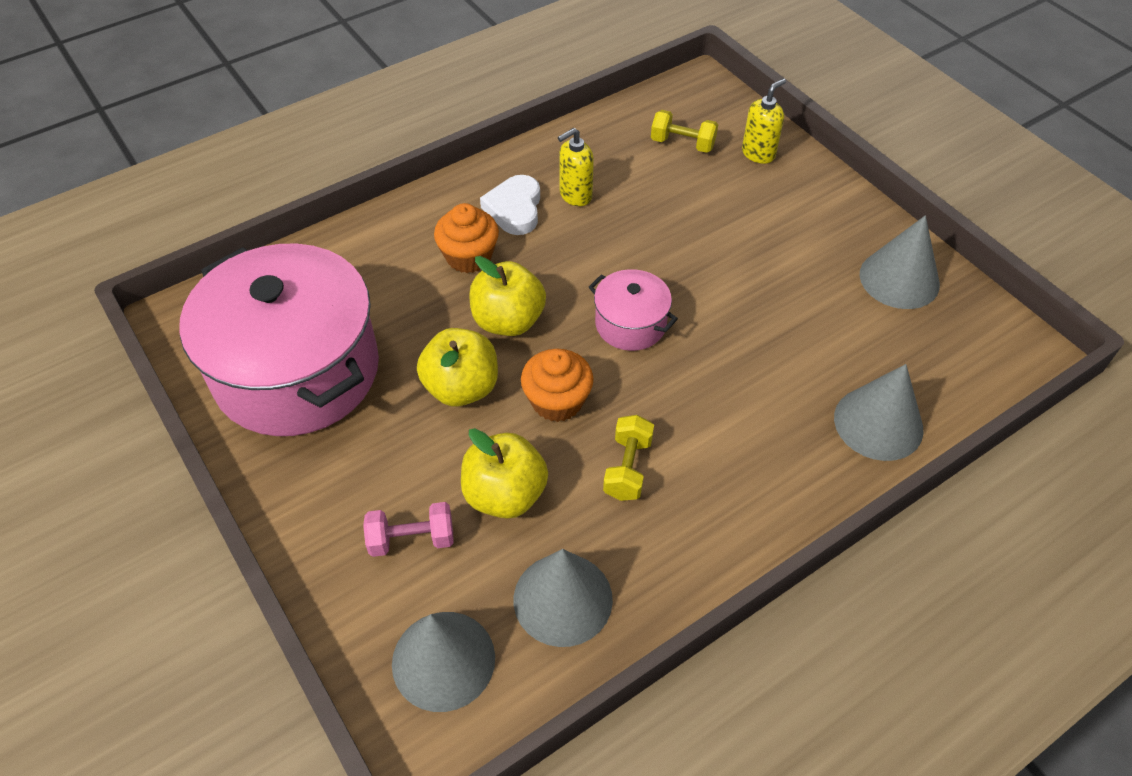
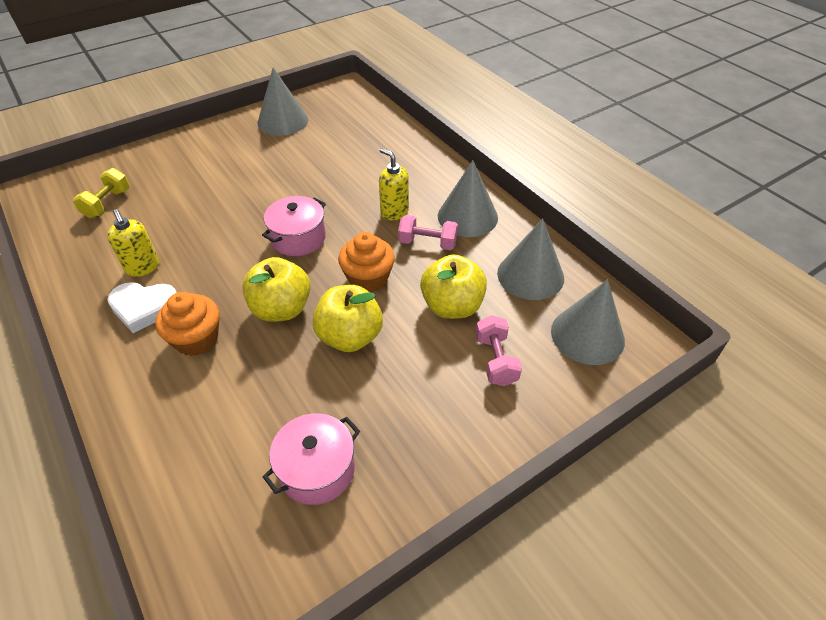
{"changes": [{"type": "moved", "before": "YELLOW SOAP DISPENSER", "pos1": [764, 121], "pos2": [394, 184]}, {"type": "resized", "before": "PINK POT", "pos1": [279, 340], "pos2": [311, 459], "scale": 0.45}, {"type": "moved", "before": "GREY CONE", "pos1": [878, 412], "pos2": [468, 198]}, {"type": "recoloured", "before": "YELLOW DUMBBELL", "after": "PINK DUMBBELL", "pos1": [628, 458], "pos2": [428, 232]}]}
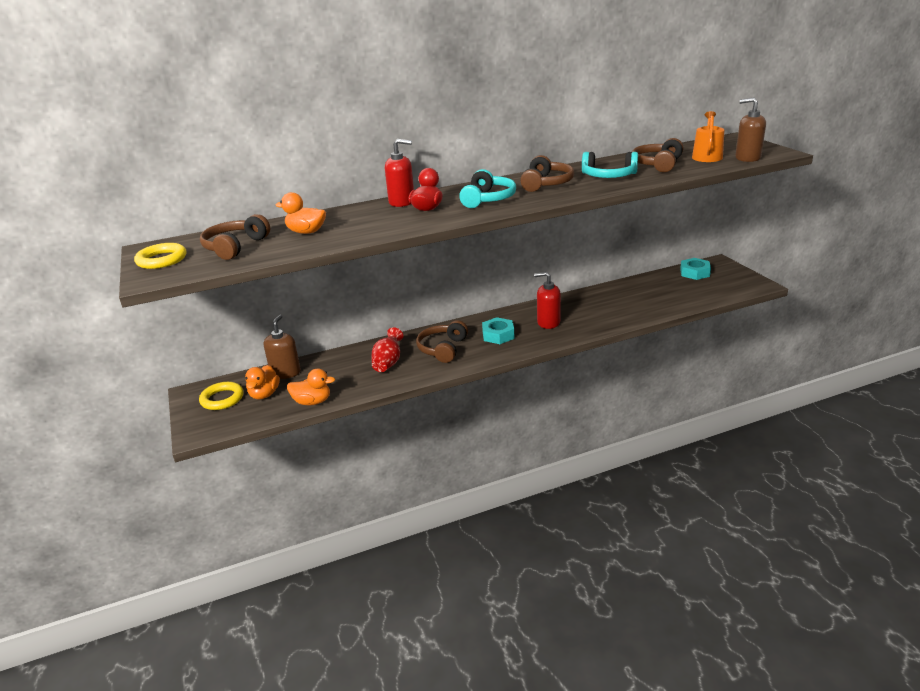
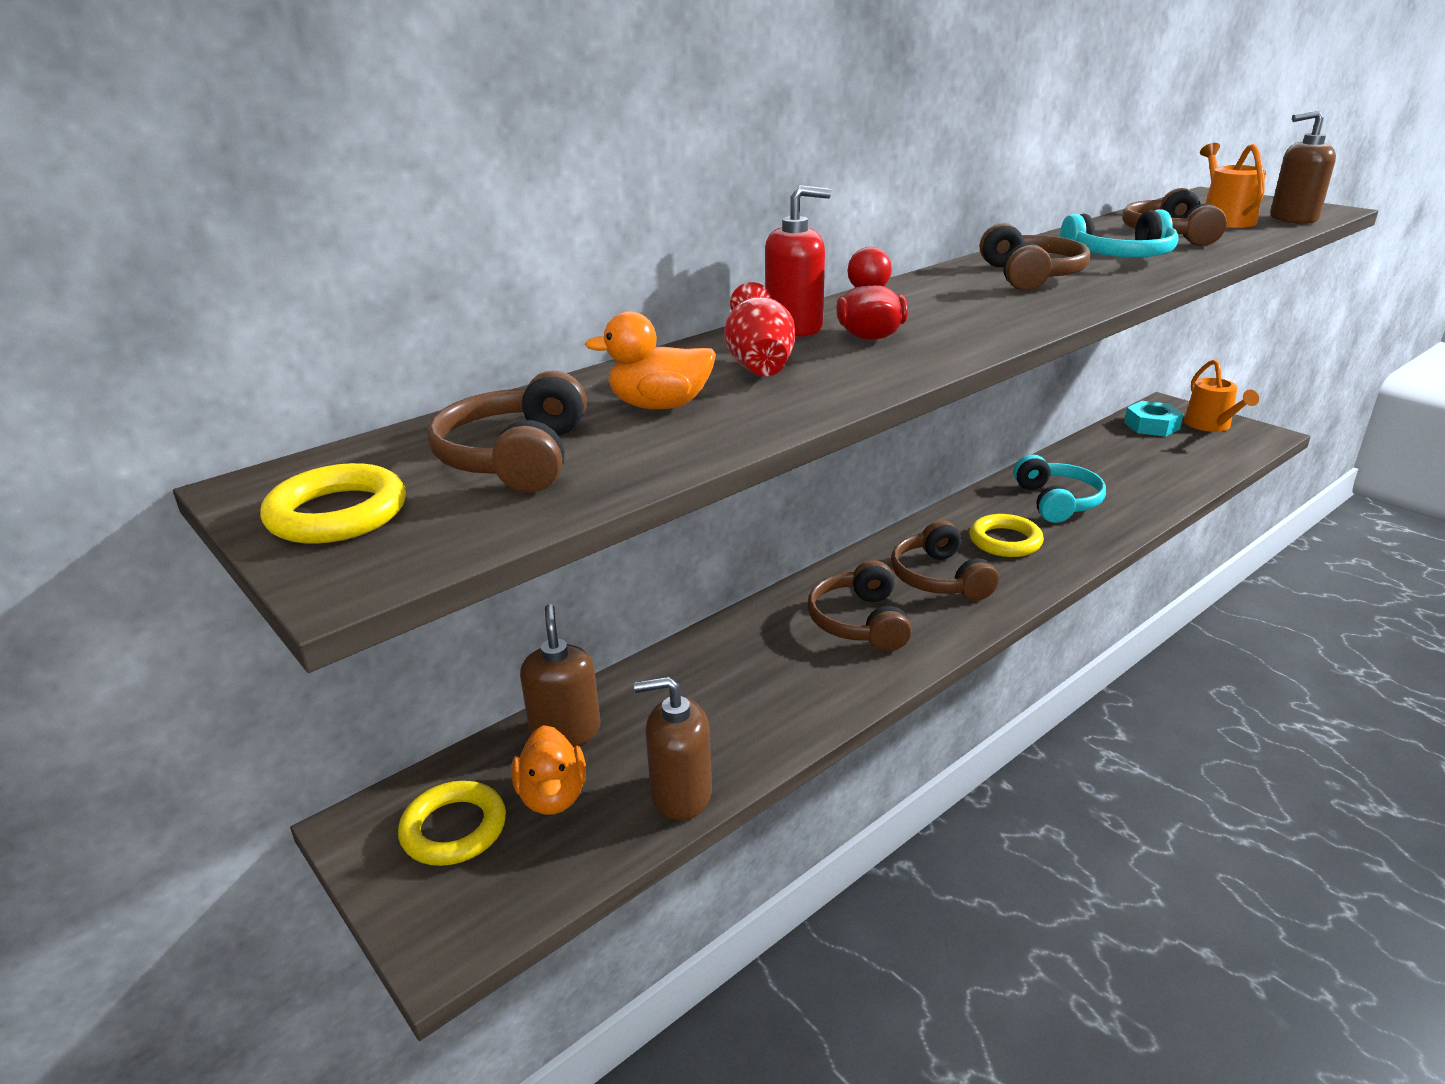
{"changes": [{"type": "moved", "before": "TURQUOISE HEADPHONES", "pos1": [487, 188], "pos2": [1060, 488]}, {"type": "replaced", "before": "RED SOAP DISPENSER", "after": "YELLOW RING", "pos1": [547, 300], "pos2": [1007, 535]}, {"type": "replaced", "before": "TURQUOISE NUT", "after": "BROWN HEADPHONES", "pos1": [498, 330], "pos2": [945, 560]}, {"type": "moved", "before": "RED VASE", "pos1": [387, 349], "pos2": [759, 329]}, {"type": "replaced", "before": "ORANGE DUCK", "after": "BROWN SOAP DISPENSER", "pos1": [311, 387], "pos2": [673, 748]}, {"type": "added", "after": "ORANGE WATERING CAN", "pos2": [1221, 395]}]}
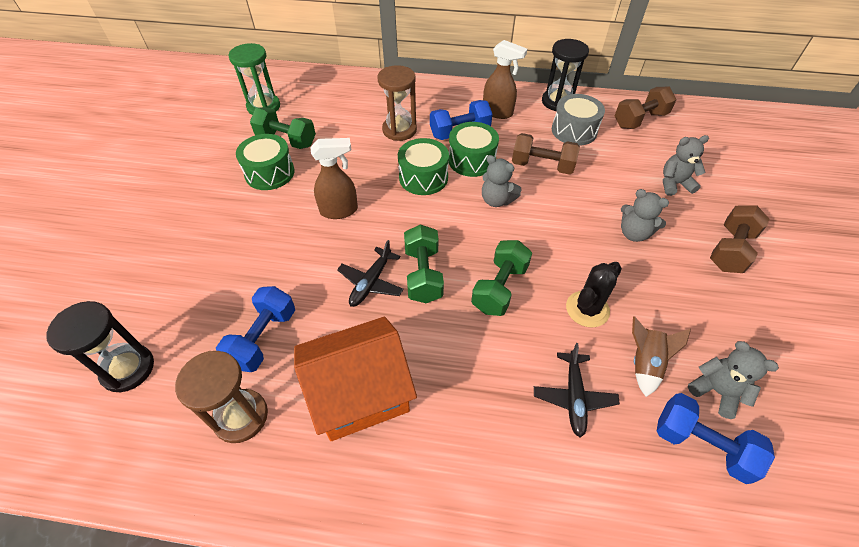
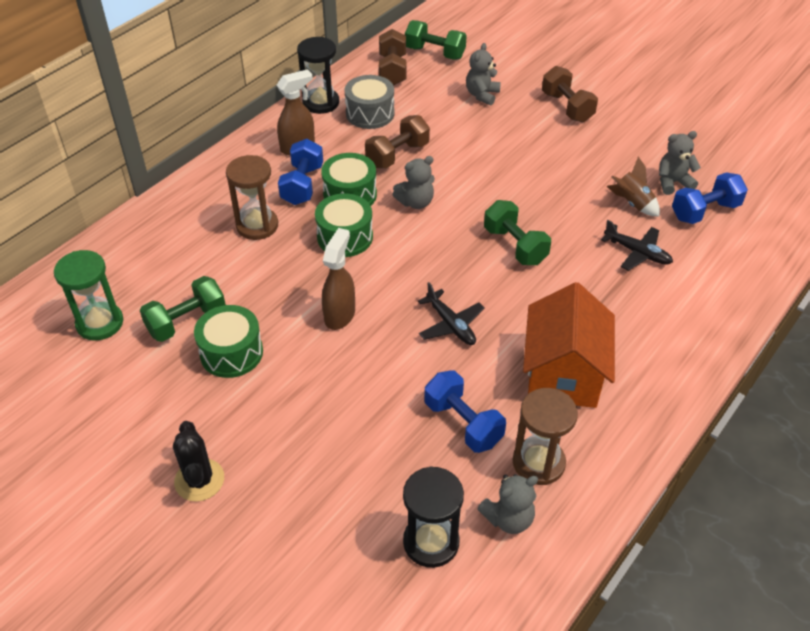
{"changes": [{"type": "moved", "before": "GREY TEDDY BEAR", "pos1": [645, 215], "pos2": [507, 504]}, {"type": "moved", "before": "GREEN DUMBBELL", "pos1": [424, 263], "pos2": [436, 40]}, {"type": "moved", "before": "BLACK CACTUS", "pos1": [594, 295], "pos2": [198, 461]}]}
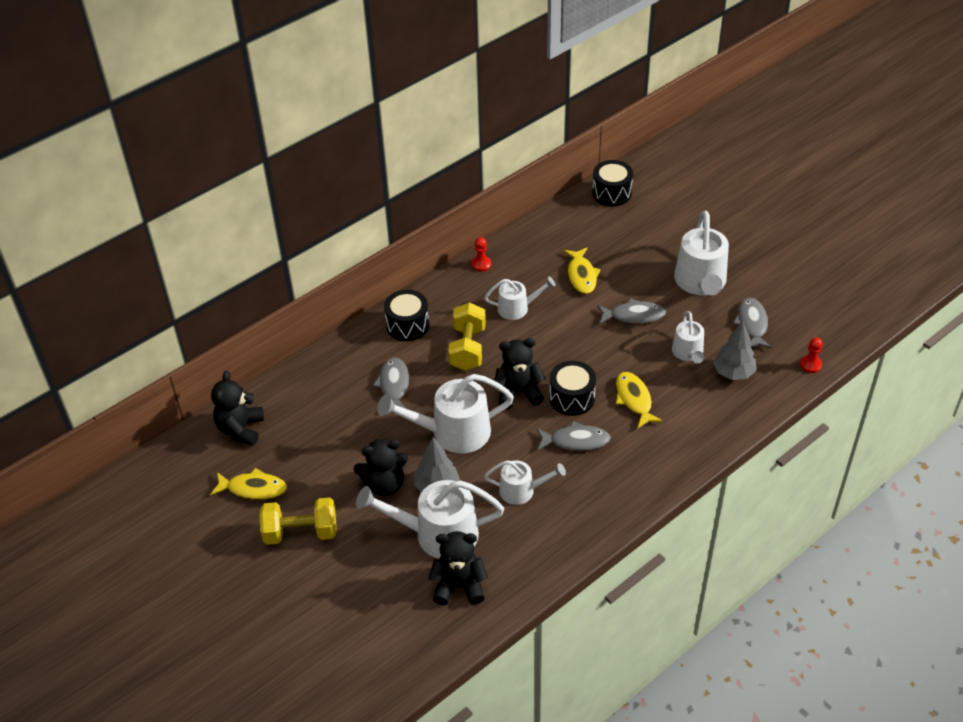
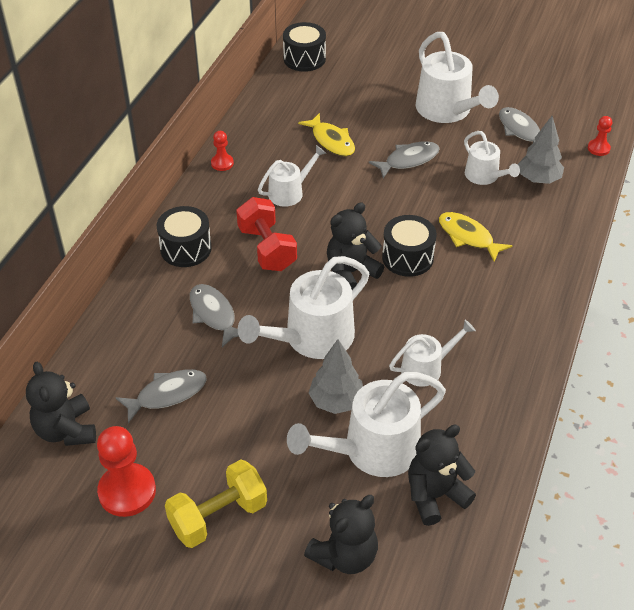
{"changes": [{"type": "recoloured", "before": "YELLOW DUMBBELL", "after": "RED DUMBBELL", "pos1": [467, 336], "pos2": [266, 234]}, {"type": "moved", "before": "GREY FISH", "pos1": [574, 436], "pos2": [161, 396]}, {"type": "moved", "before": "BLACK TEDDY BEAR", "pos1": [381, 467], "pos2": [341, 534]}, {"type": "replaced", "before": "YELLOW FISH", "after": "RED PAWN", "pos1": [248, 484], "pos2": [126, 471]}]}
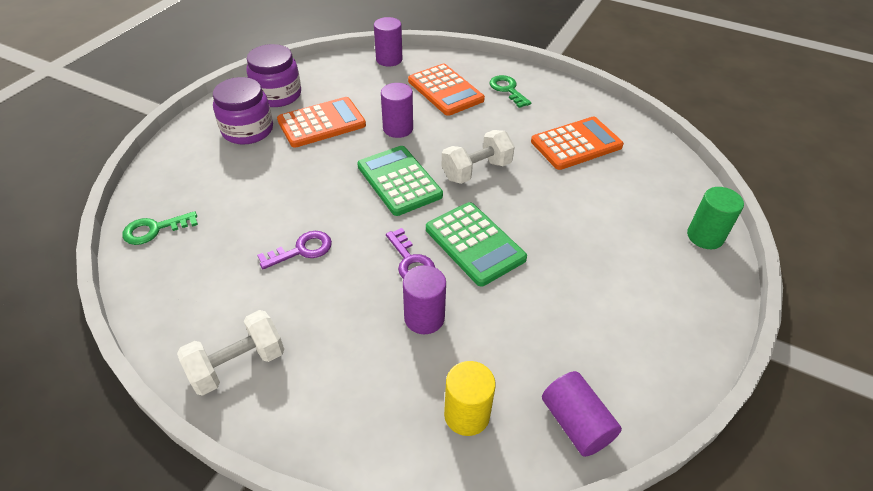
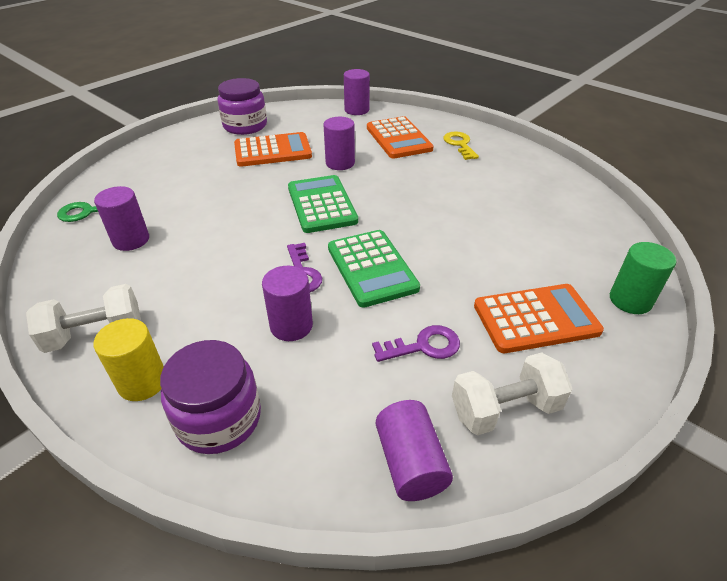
{"changes": [{"type": "recoloured", "before": "GREEN KEY", "after": "YELLOW KEY", "pos1": [510, 91], "pos2": [461, 145]}, {"type": "moved", "before": "PURPLE JAR", "pos1": [243, 111], "pos2": [210, 397]}, {"type": "moved", "before": "ORANGE CALCULATOR", "pos1": [577, 143], "pos2": [539, 318]}, {"type": "moved", "before": "WHITE DUMBBELL", "pos1": [478, 157], "pos2": [512, 393]}, {"type": "moved", "before": "PURPLE KEY", "pos1": [294, 250], "pos2": [416, 343]}, {"type": "moved", "before": "YELLOW CYLINDER", "pos1": [470, 398], "pos2": [129, 359]}, {"type": "added", "after": "PURPLE CYLINDER", "pos2": [121, 218]}]}
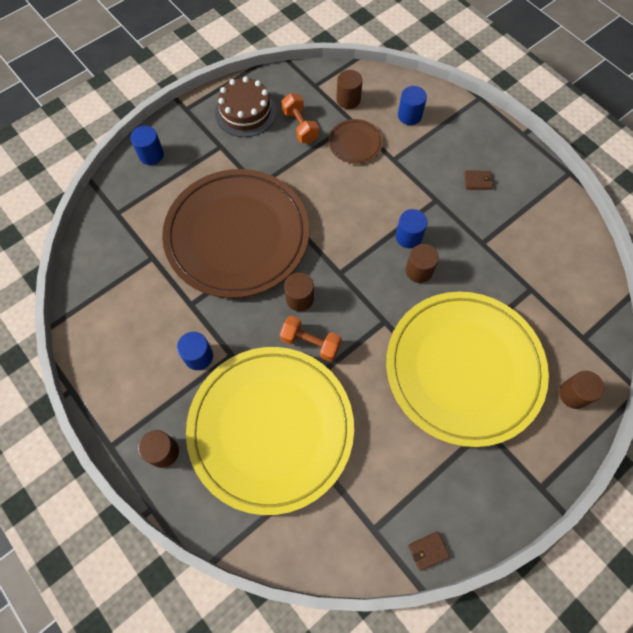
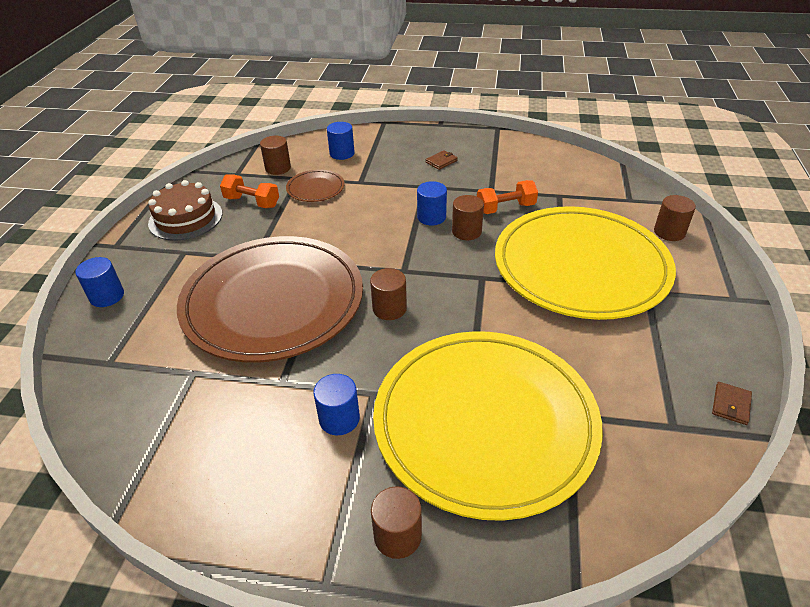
{"changes": [{"type": "moved", "before": "ORANGE DUMBBELL", "pos1": [311, 339], "pos2": [507, 197]}]}
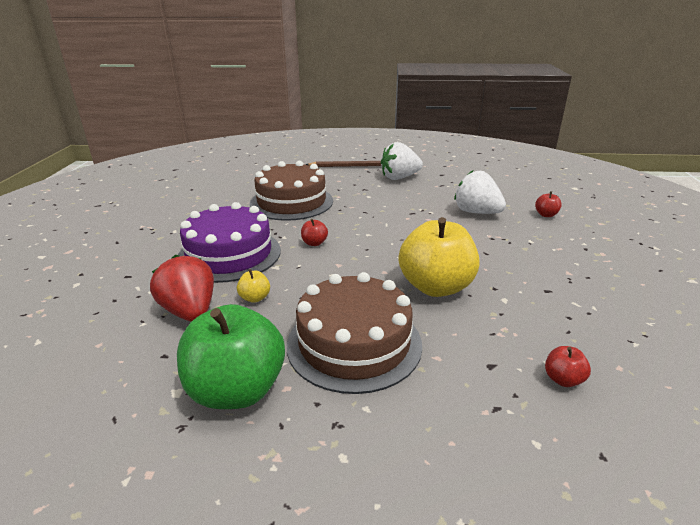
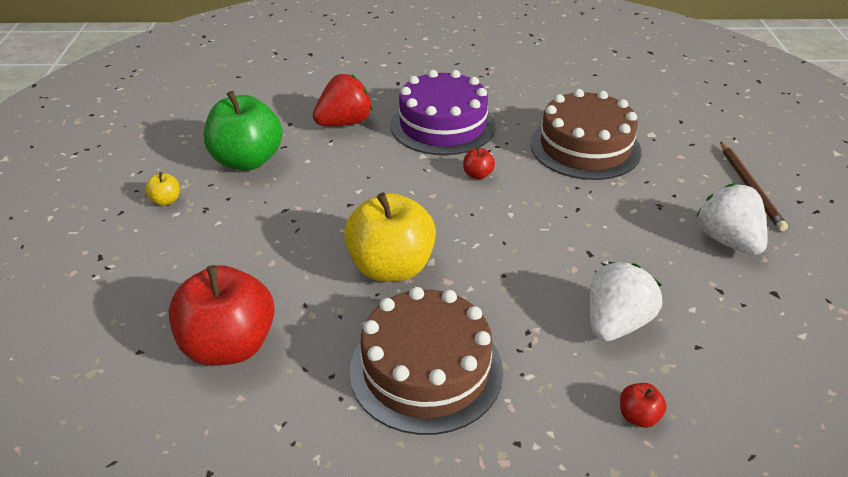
{"changes": [{"type": "moved", "before": "YELLOW APPLE", "pos1": [253, 286], "pos2": [162, 189]}, {"type": "moved", "before": "BROWN CAKE", "pos1": [354, 333], "pos2": [426, 361]}, {"type": "resized", "before": "RED APPLE", "pos1": [568, 366], "pos2": [222, 315], "scale": 2.43}]}
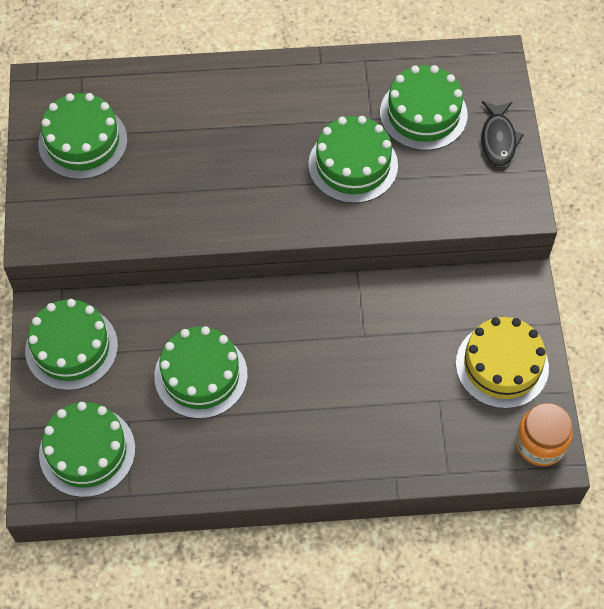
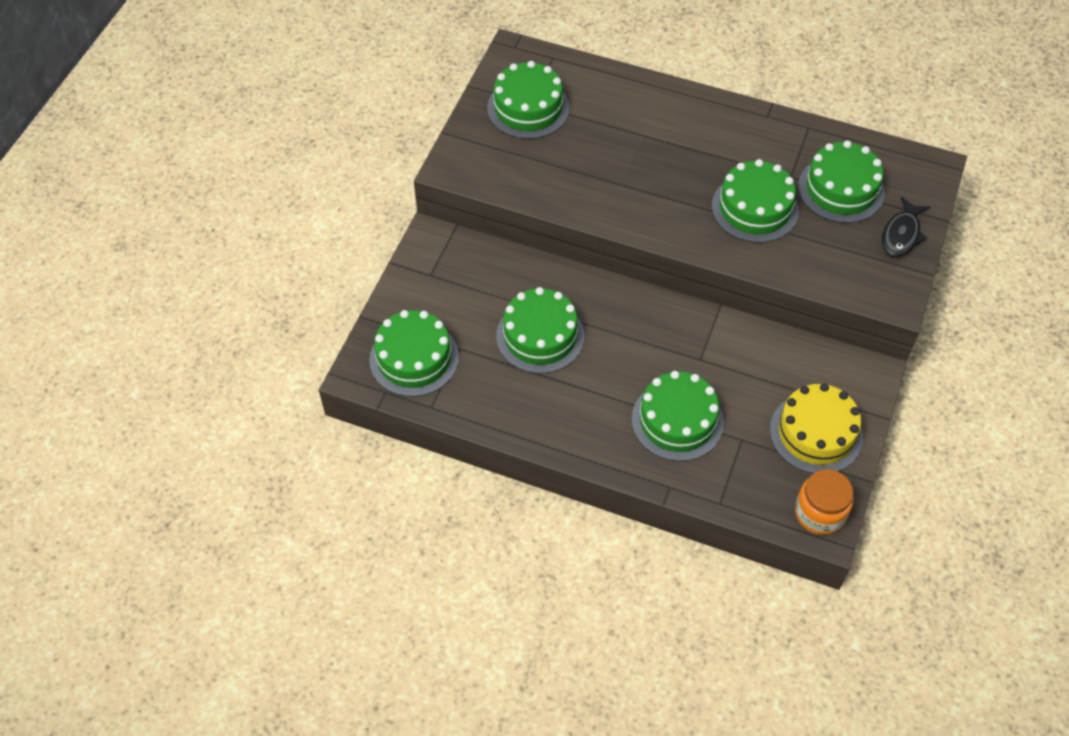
{"changes": [{"type": "moved", "before": "GREEN CAKE", "pos1": [71, 344], "pos2": [678, 416]}]}
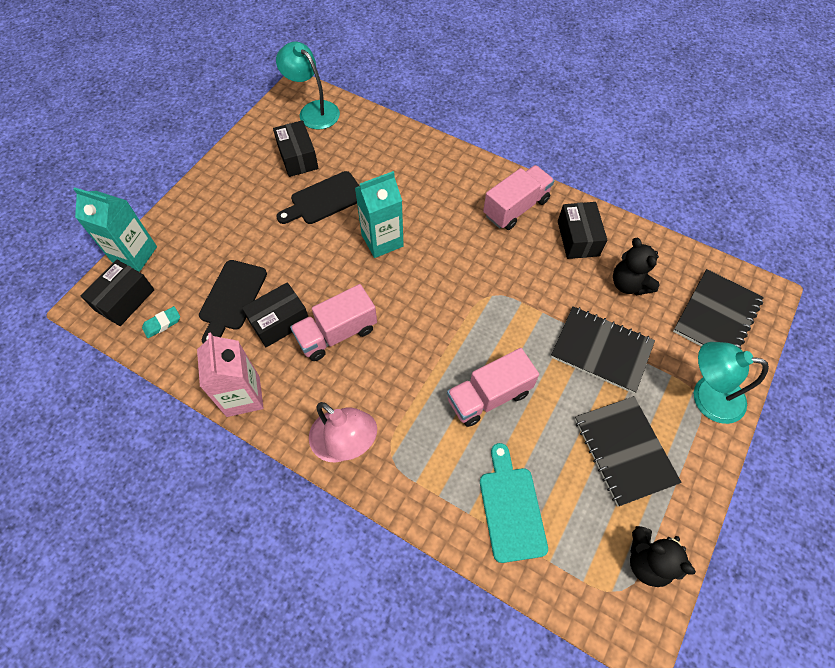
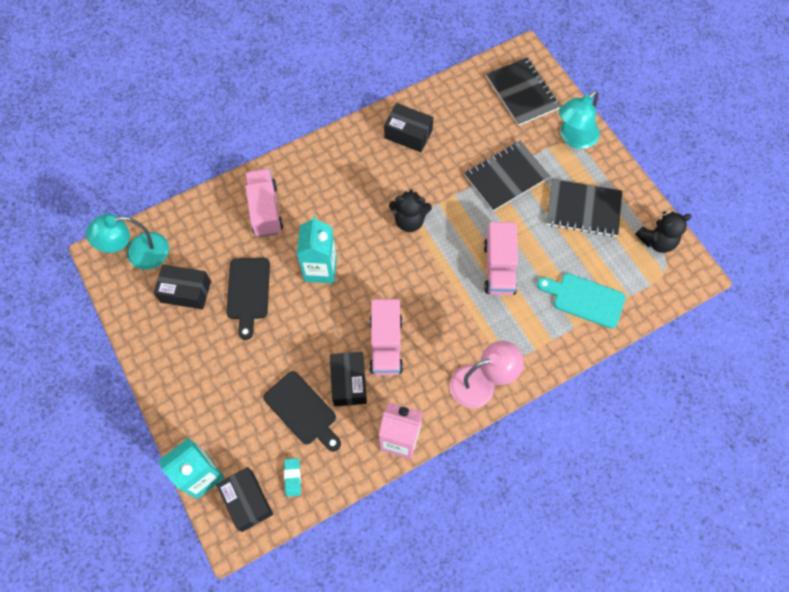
{"changes": [{"type": "moved", "before": "PINK TRUCK", "pos1": [518, 197], "pos2": [264, 203]}, {"type": "moved", "before": "BLACK TEDDY BEAR", "pos1": [636, 267], "pos2": [410, 210]}]}
